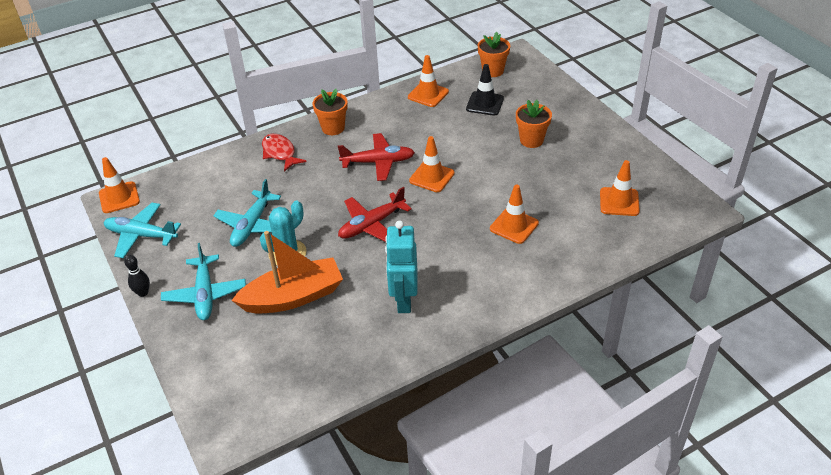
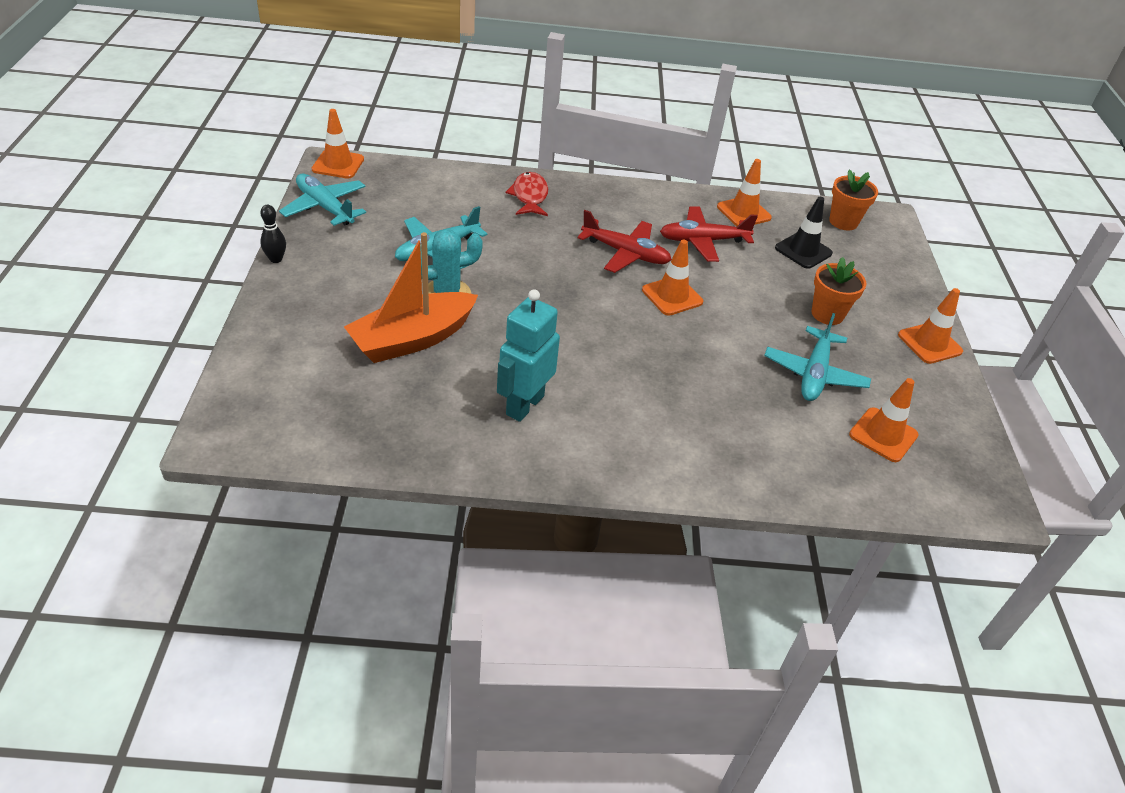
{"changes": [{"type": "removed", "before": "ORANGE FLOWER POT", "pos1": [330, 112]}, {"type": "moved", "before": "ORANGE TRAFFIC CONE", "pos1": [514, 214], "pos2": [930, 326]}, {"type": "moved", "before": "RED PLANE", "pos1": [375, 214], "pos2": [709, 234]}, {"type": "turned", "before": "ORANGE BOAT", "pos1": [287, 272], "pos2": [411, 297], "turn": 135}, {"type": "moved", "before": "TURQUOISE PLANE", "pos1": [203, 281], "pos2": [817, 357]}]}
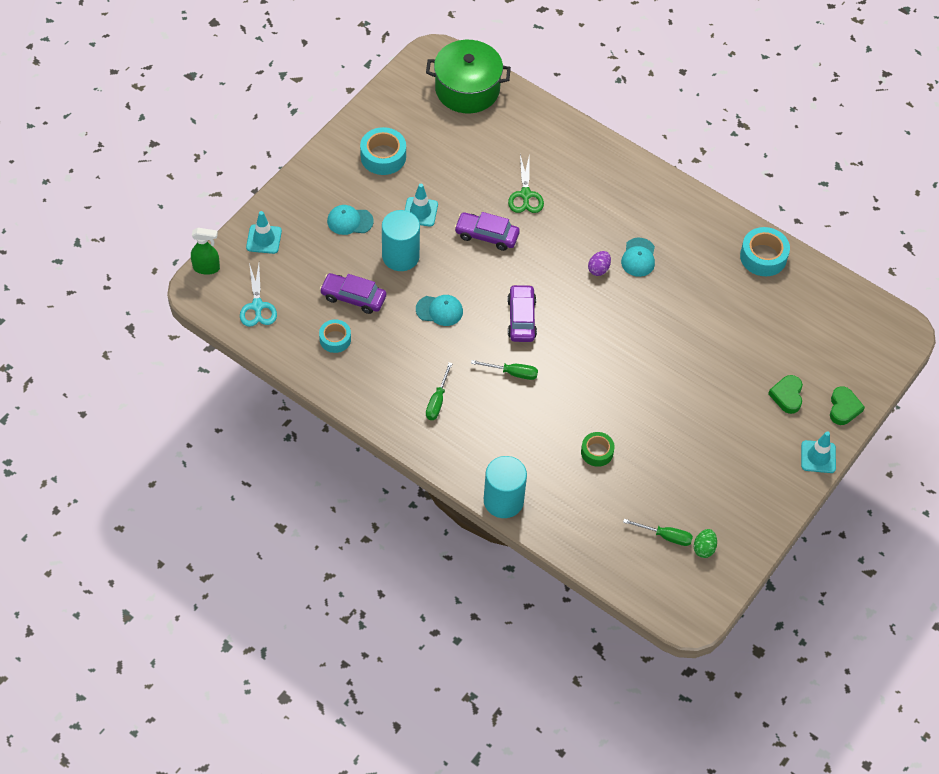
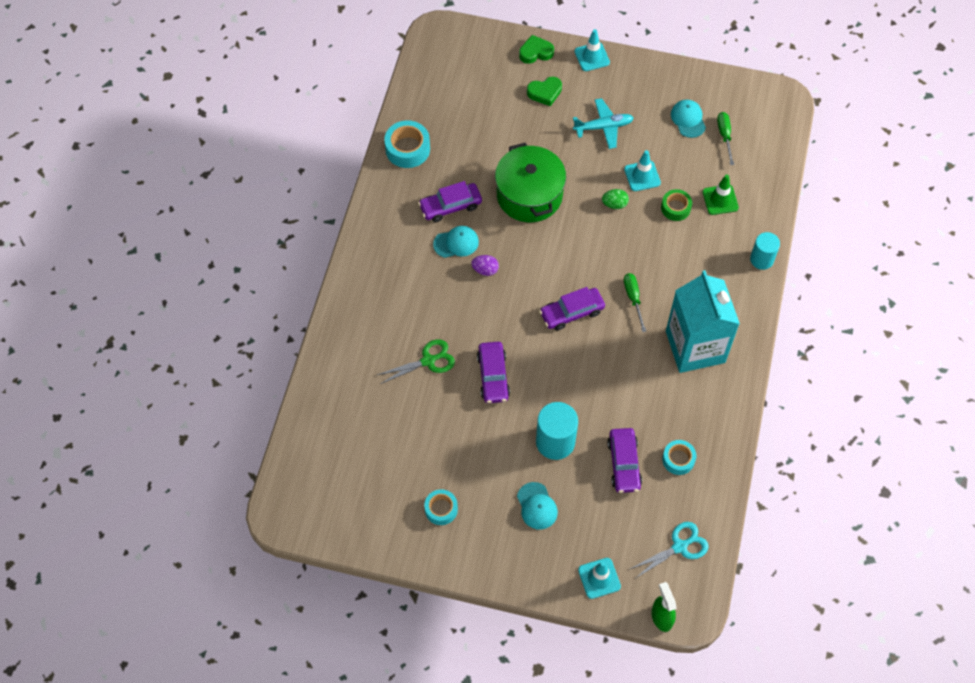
{"changes": [{"type": "moved", "before": "GREEN POT", "pos1": [468, 76], "pos2": [530, 182]}, {"type": "resized", "before": "TURQUOISE TAPE", "pos1": [383, 151], "pos2": [441, 507], "scale": 0.65}, {"type": "moved", "before": "TURQUOISE TRAFFIC CONE", "pos1": [421, 205], "pos2": [642, 170]}, {"type": "moved", "before": "TURQUOISE CAP", "pos1": [439, 310], "pos2": [688, 119]}, {"type": "replaced", "before": "GREEN SCREWDRIVER", "after": "TURQUOISE CARTON", "pos1": [439, 391], "pos2": [703, 321]}, {"type": "resized", "before": "TURQUOISE CYLINDER", "pos1": [505, 487], "pos2": [765, 251], "scale": 0.65}, {"type": "moved", "before": "GREEN EGG", "pos1": [705, 543], "pos2": [615, 199]}, {"type": "added", "after": "TURQUOISE PLANE", "pos2": [603, 123]}, {"type": "added", "after": "GREEN TRAFFIC CONE", "pos2": [721, 195]}, {"type": "added", "after": "PURPLE CAR", "pos2": [450, 201]}]}
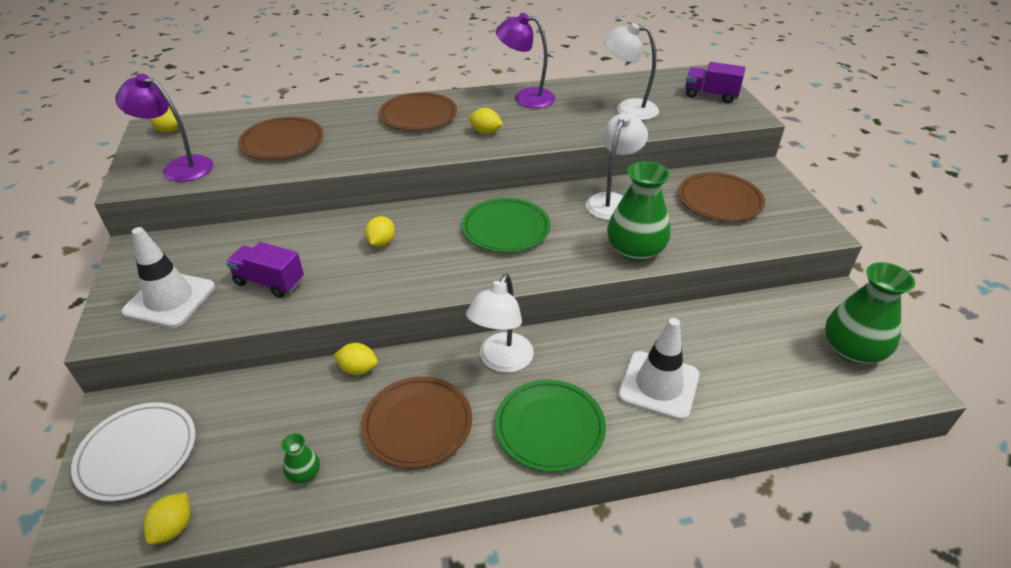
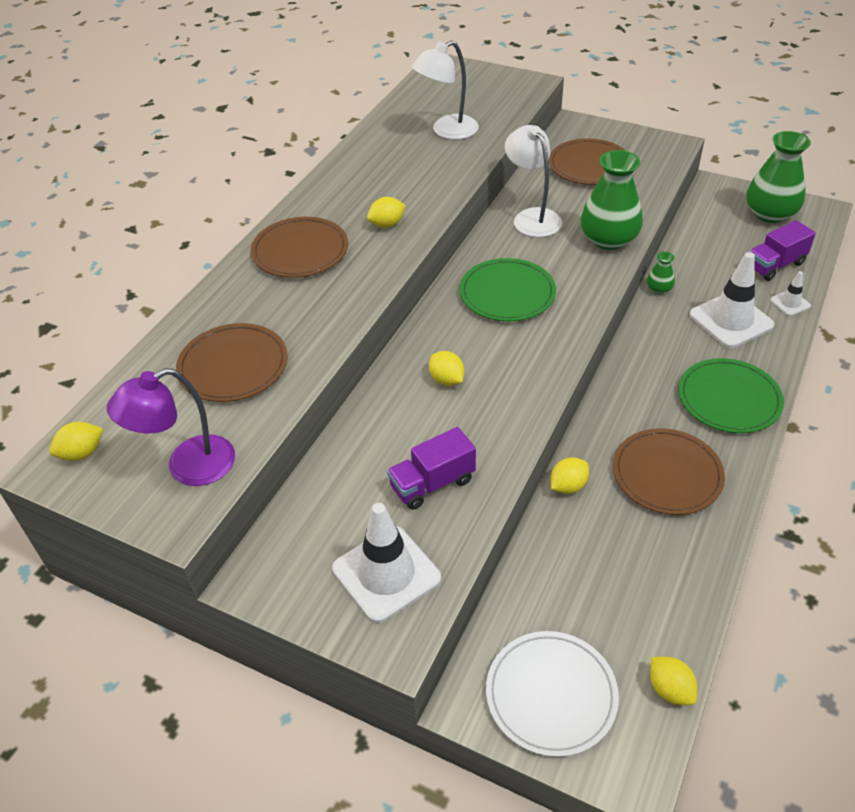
{"changes": [{"type": "removed", "before": "PURPLE LAMP", "pos1": [526, 60]}, {"type": "moved", "before": "PURPLE TRUCK", "pos1": [715, 82], "pos2": [782, 250]}, {"type": "removed", "before": "WHITE LAMP", "pos1": [500, 323]}, {"type": "moved", "before": "GREEN VASE", "pos1": [300, 458], "pos2": [661, 273]}, {"type": "added", "after": "WHITE TRAFFIC CONE", "pos2": [790, 293]}]}
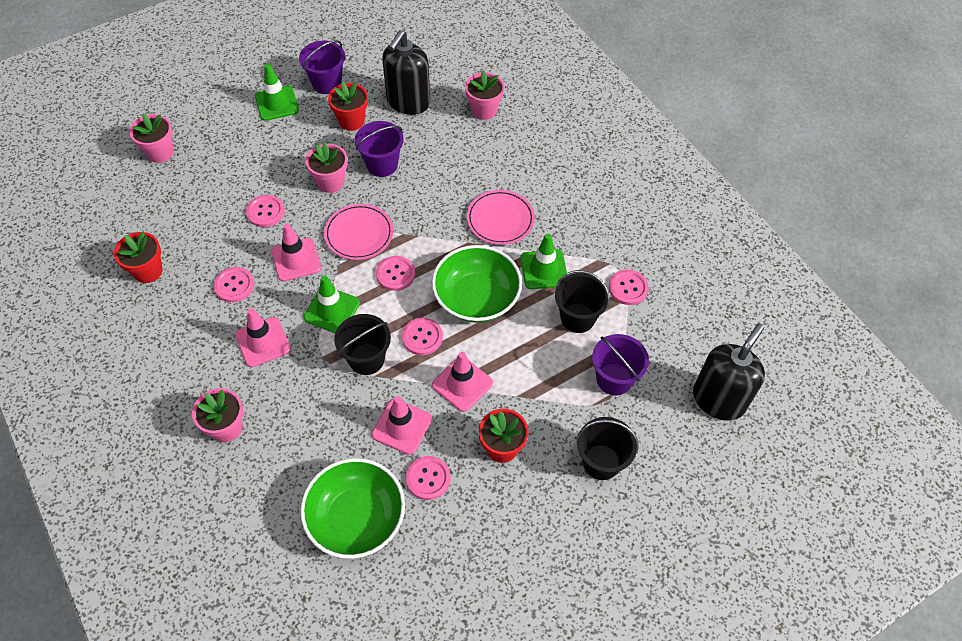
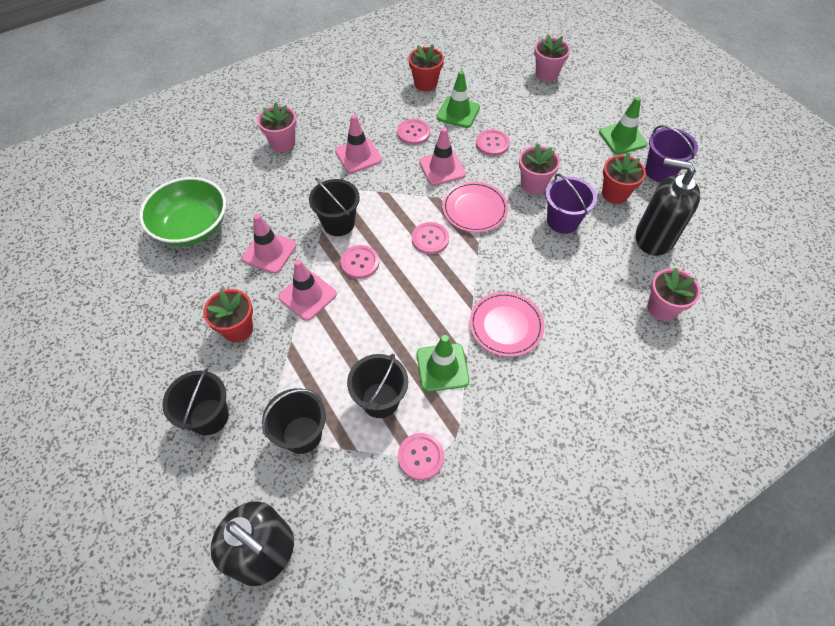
{"changes": [{"type": "removed", "before": "GREEN BOWL", "pos1": [477, 284]}, {"type": "moved", "before": "GREEN TRAFFIC CONE", "pos1": [331, 304], "pos2": [458, 99]}, {"type": "recoloured", "before": "PURPLE BUCKET", "after": "BLACK BUCKET", "pos1": [620, 365], "pos2": [294, 421]}, {"type": "removed", "before": "PINK BUTTON", "pos1": [428, 478]}]}
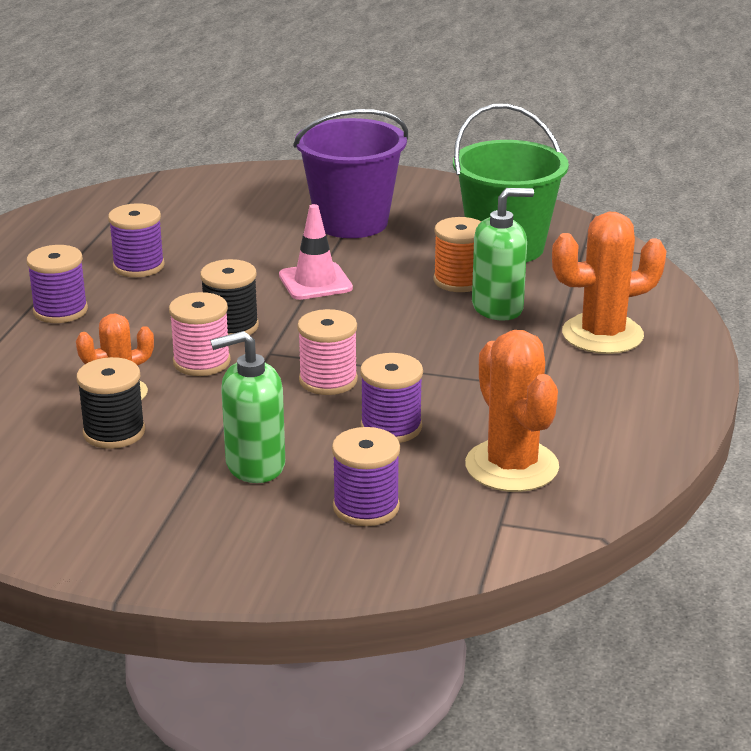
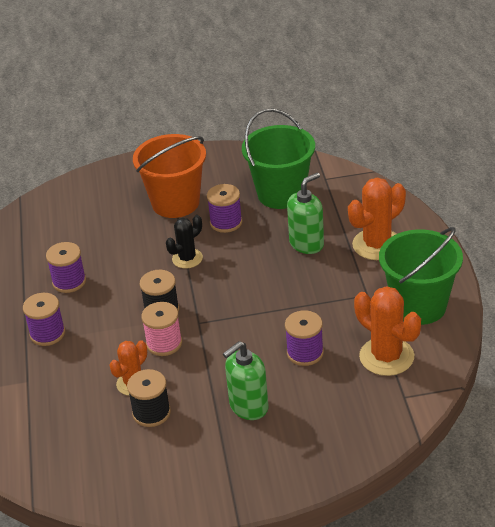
{"changes": [{"type": "recoloured", "before": "PURPLE BUCKET", "after": "ORANGE BUCKET", "pos1": [350, 173], "pos2": [169, 176]}, {"type": "replaced", "before": "PINK TRAFFIC CONE", "after": "BLACK CACTUS", "pos1": [316, 252], "pos2": [184, 242]}, {"type": "removed", "before": "ORANGE SPOOL", "pos1": [457, 254]}, {"type": "removed", "before": "PINK SPOOL", "pos1": [327, 352]}, {"type": "moved", "before": "PURPLE SPOOL", "pos1": [366, 476], "pos2": [224, 208]}, {"type": "added", "after": "GREEN BUCKET", "pos2": [421, 276]}]}
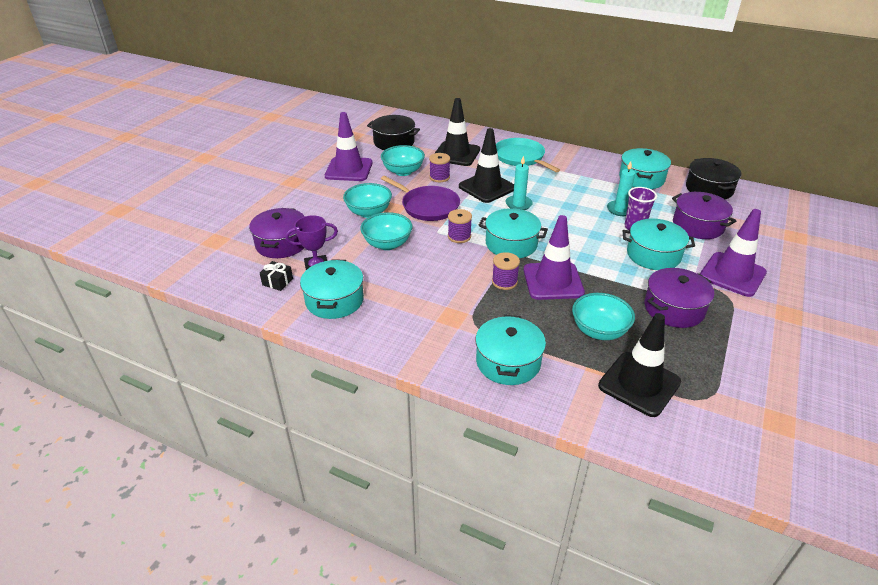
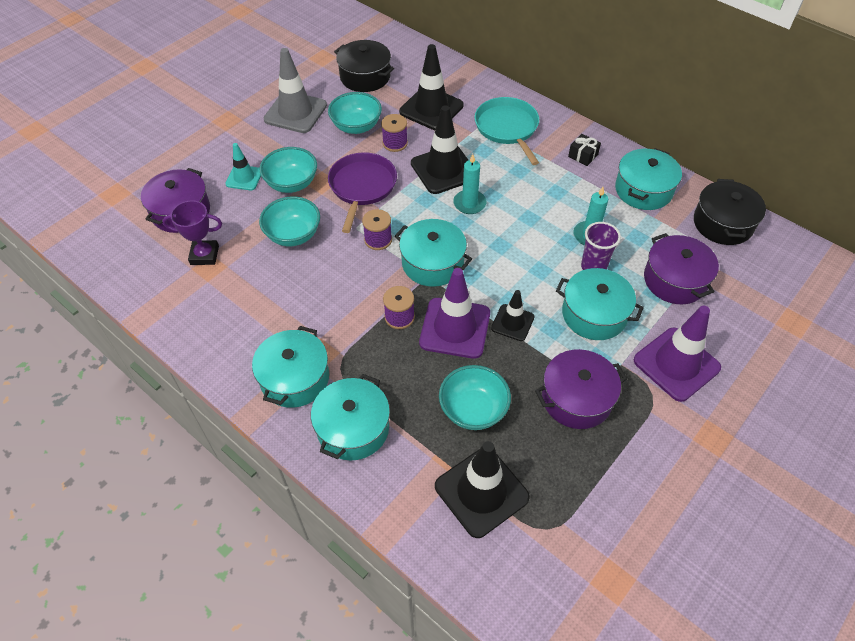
{"changes": [{"type": "recoloured", "before": "PURPLE TRAFFIC CONE", "after": "GREY TRAFFIC CONE", "pos1": [349, 146], "pos2": [295, 90]}, {"type": "turned", "before": "PURPLE PAN", "pos1": [420, 198], "pos2": [362, 192], "turn": -135}, {"type": "moved", "before": "TURQUOISE POT", "pos1": [332, 289], "pos2": [290, 367]}, {"type": "moved", "before": "BLACK GIFT", "pos1": [276, 276], "pos2": [584, 150]}, {"type": "added", "after": "TURQUOISE TRAFFIC CONE", "pos2": [243, 166]}, {"type": "added", "after": "BLACK TRAFFIC CONE", "pos2": [512, 315]}]}
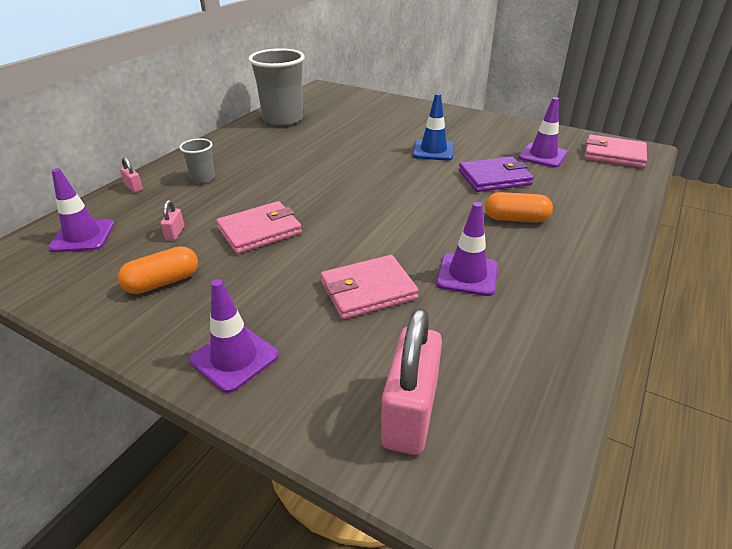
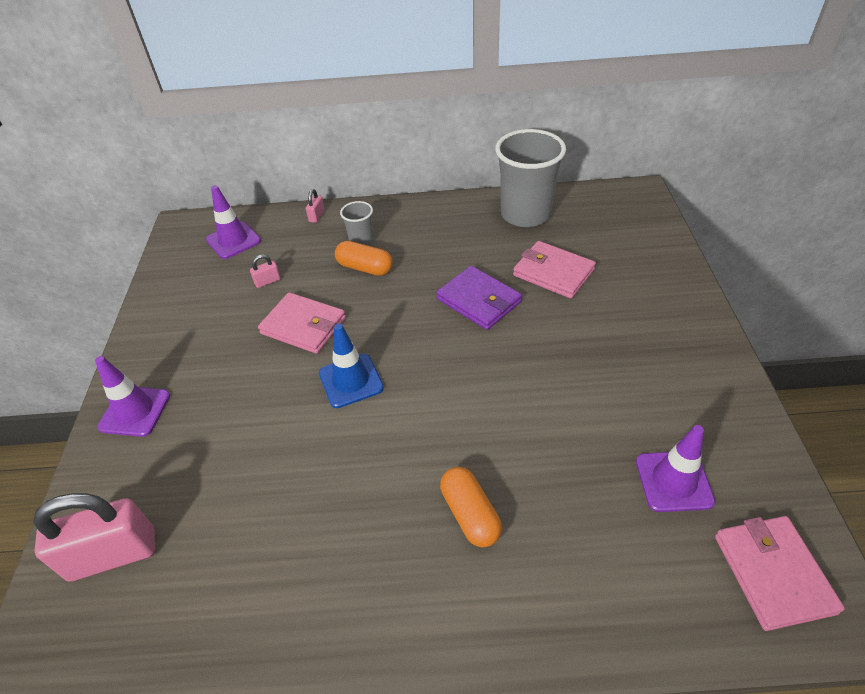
{"changes": [{"type": "moved", "before": "BLUE TRAFFIC CONE", "pos1": [433, 127], "pos2": [351, 366]}, {"type": "moved", "before": "PURPLE WALLET", "pos1": [496, 174], "pos2": [479, 298]}, {"type": "removed", "before": "PURPLE TRAFFIC CONE", "pos1": [467, 249]}, {"type": "moved", "before": "ORANGE CAPSULE", "pos1": [158, 270], "pos2": [364, 258]}, {"type": "moved", "before": "PINK WALLET", "pos1": [370, 287], "pos2": [554, 270]}]}
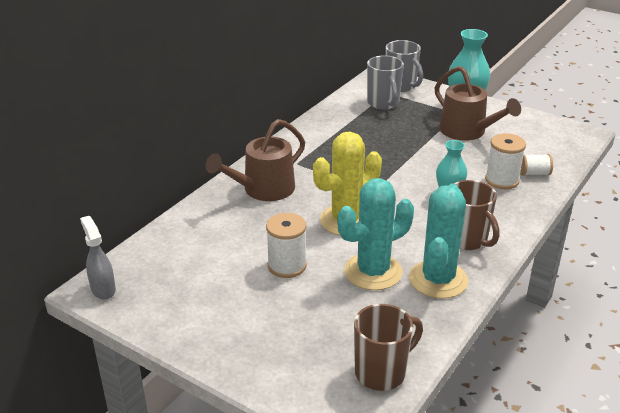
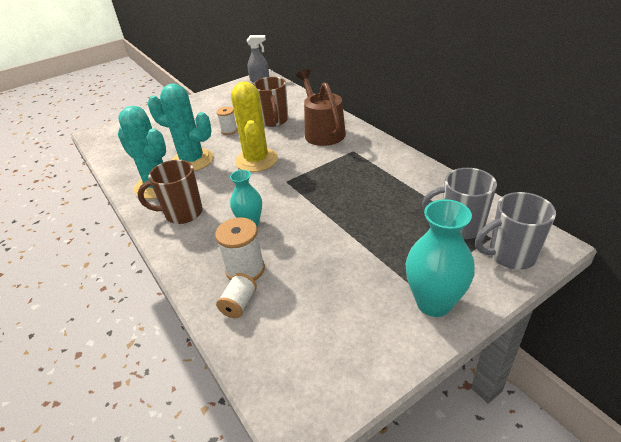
{"changes": [{"type": "removed", "before": "BROWN WATERING CAN", "pos1": [478, 103]}, {"type": "turned", "before": "TURQUOISE CACTUS", "pos1": [375, 234], "pos2": [180, 127], "turn": -60}, {"type": "resized", "before": "WHITE SPOOL", "pos1": [286, 245], "pos2": [227, 121], "scale": 0.63}, {"type": "moved", "before": "BROWN MUG", "pos1": [388, 347], "pos2": [270, 102]}]}
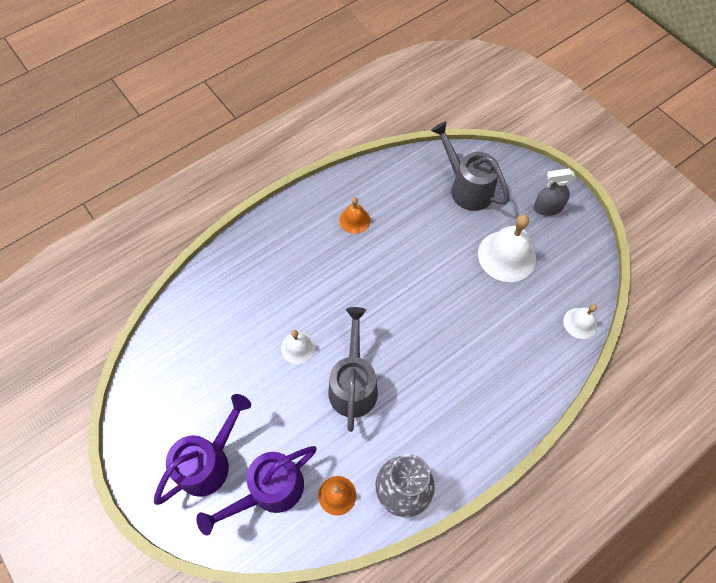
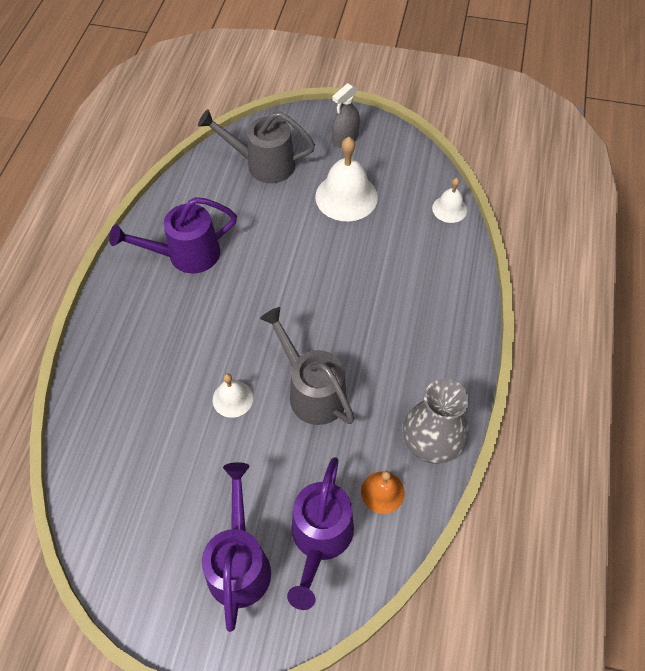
{"changes": [{"type": "replaced", "before": "ORANGE BELL", "after": "PURPLE WATERING CAN", "pos1": [355, 215], "pos2": [173, 235]}]}
